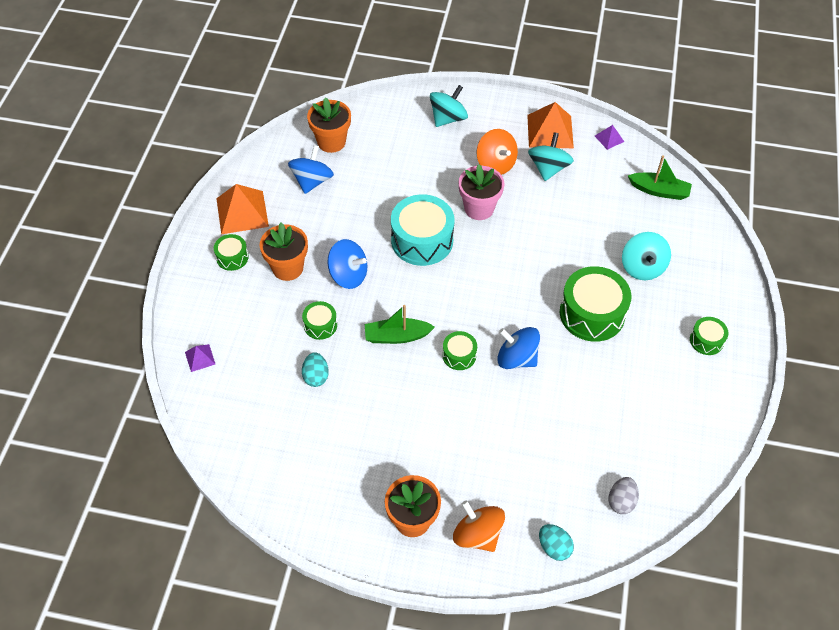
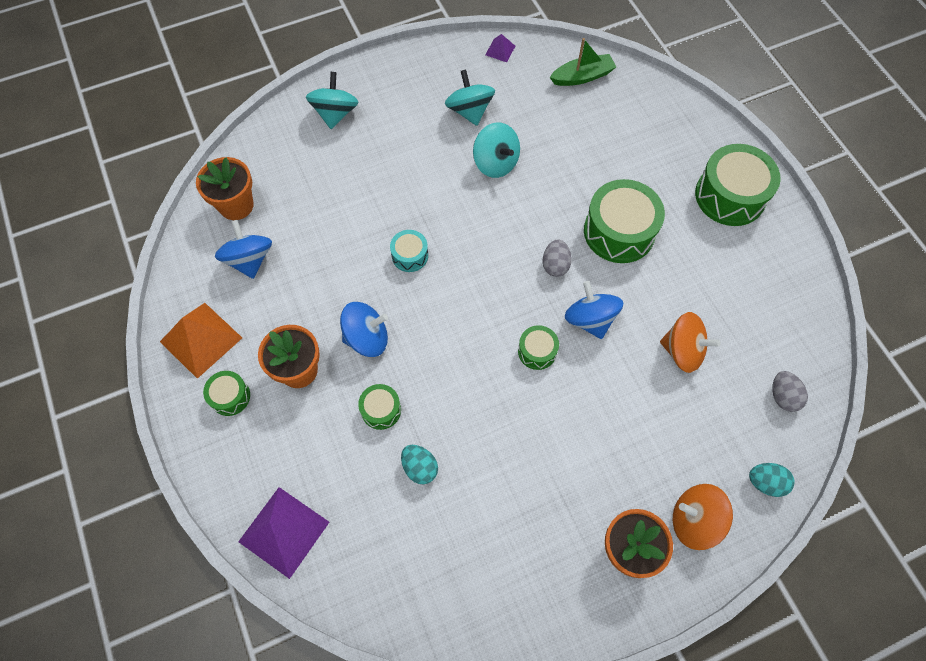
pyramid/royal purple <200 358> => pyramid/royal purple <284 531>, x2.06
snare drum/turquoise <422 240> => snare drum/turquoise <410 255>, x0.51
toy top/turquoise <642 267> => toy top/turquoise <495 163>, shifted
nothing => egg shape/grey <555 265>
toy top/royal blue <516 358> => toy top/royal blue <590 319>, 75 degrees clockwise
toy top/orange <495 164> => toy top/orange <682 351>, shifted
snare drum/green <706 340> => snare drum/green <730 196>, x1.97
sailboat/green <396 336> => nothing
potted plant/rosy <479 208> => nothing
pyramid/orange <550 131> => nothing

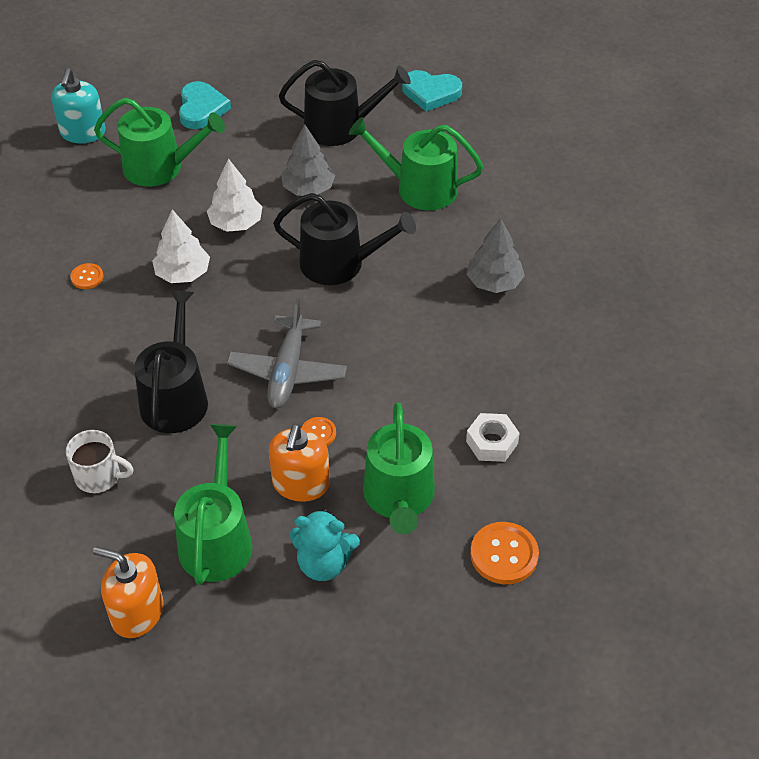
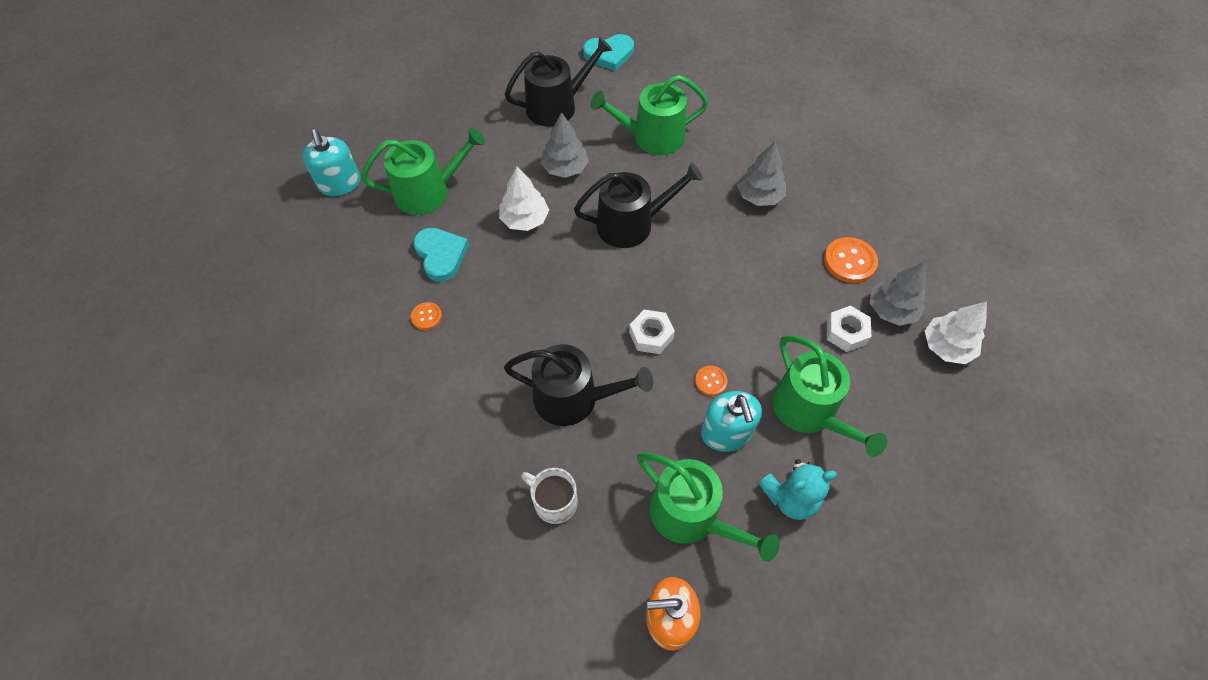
heart/turquoise <201 109> => heart/turquoise <441 255>, shifted
watering pot/black <175 397> => watering pot/black <573 398>, 120 degrees clockwise
tea mug/white <99 476> => tea mug/white <554 502>, 135 degrees counterclockwise
aeroplane/grey <288 371> => hex nut/white <651 335>
watering pot/green <217 539> => watering pot/green <691 516>, 150 degrees clockwise
soap dispenser/orange <301 484> => soap dispenser/turquoise <726 433>
sewing button/orange <504 554> => sewing button/orange <849 261>, shifted
nothing => tree/grey <891 309>
tree/white <183 273> => tree/white <946 346>, shifted

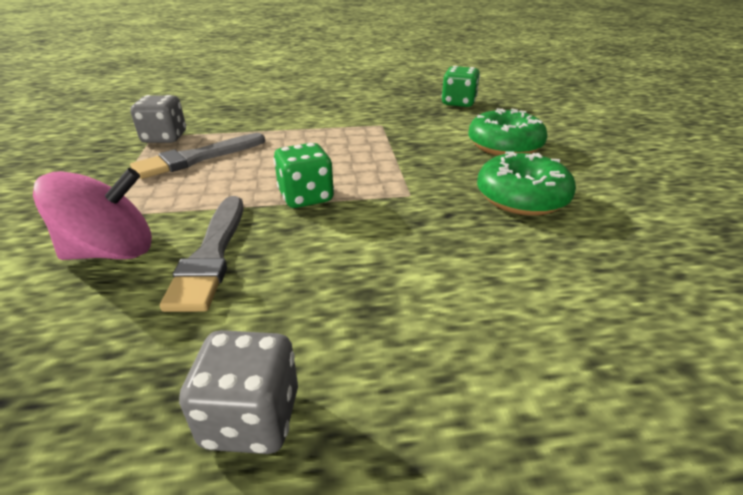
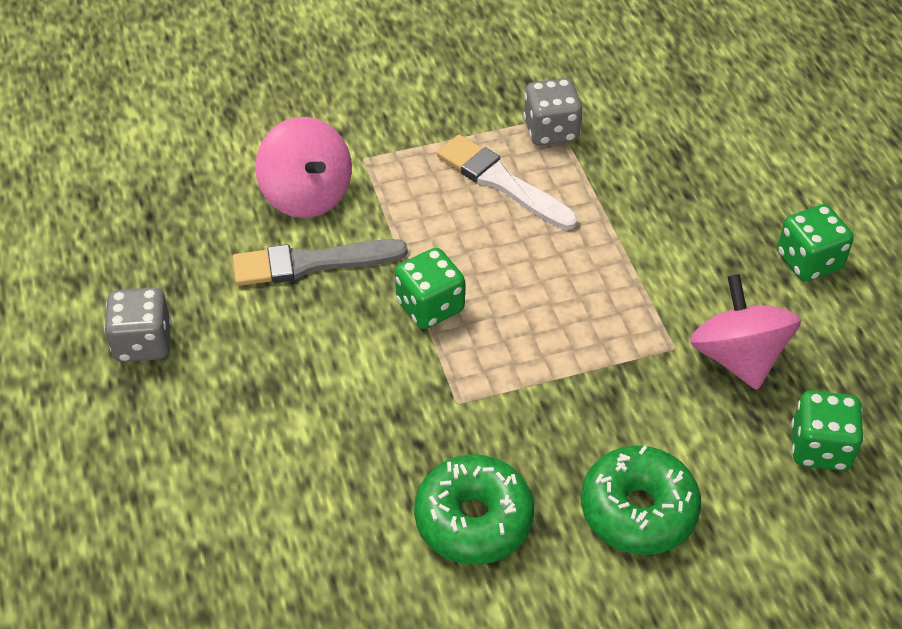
brush/grey <197 158> => brush/white <502 182>
nothing => toy top/rosy <737 357>
nothing => game die/green <809 261>

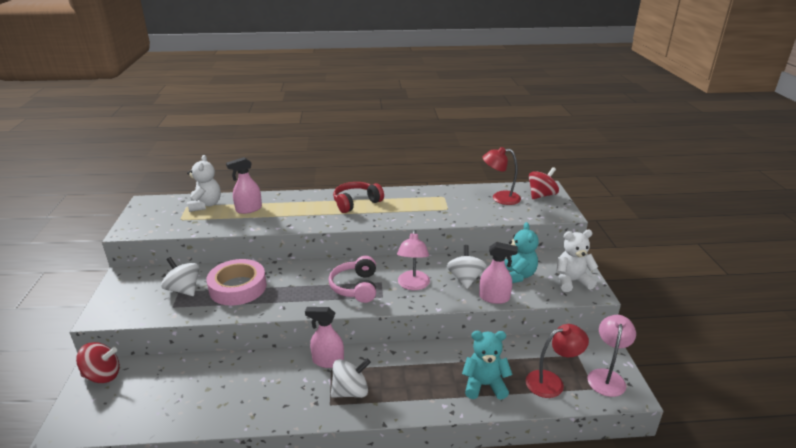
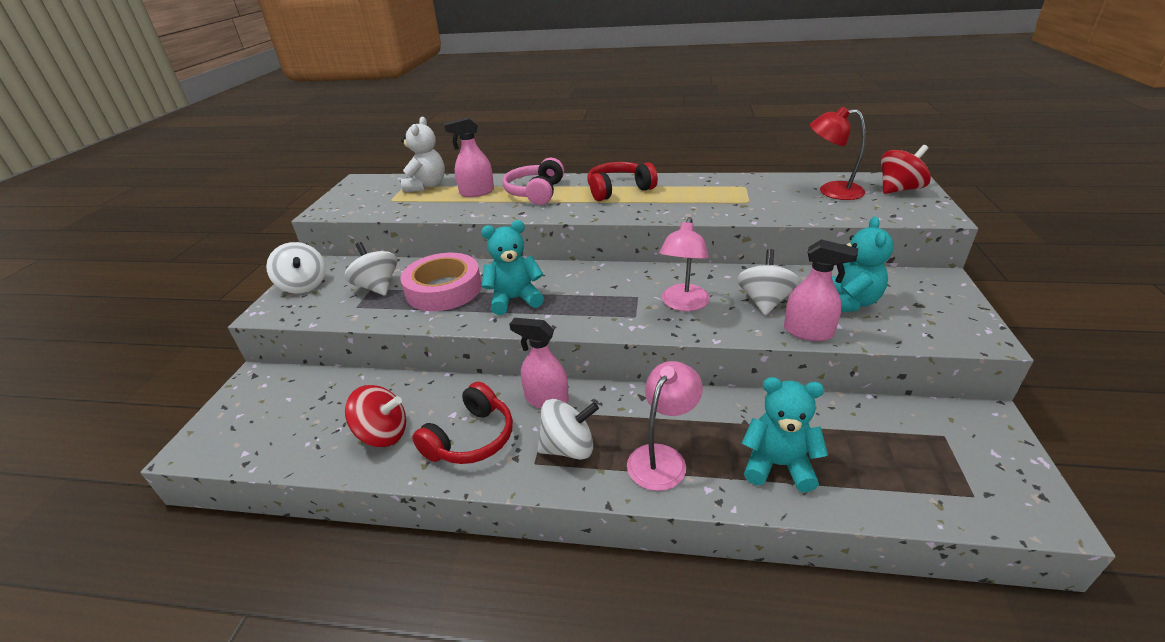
nothing => toy top/white <304 285>
toy top/crimson <103 375> => toy top/crimson <383 434>, shifted
nothing => headphones/crimson <471 438>
nothing => teddy/turquoise <514 299>
headphones/rosy <355 287> => headphones/rosy <535 192>, shifted
lamp/rosy <607 377> => lamp/rosy <662 458>, shifted
lamp/crimson <552 382> => nothing
teddy/white <571 281> => nothing

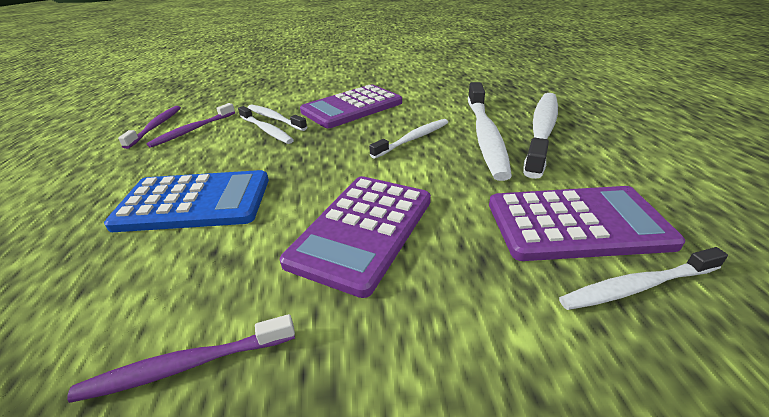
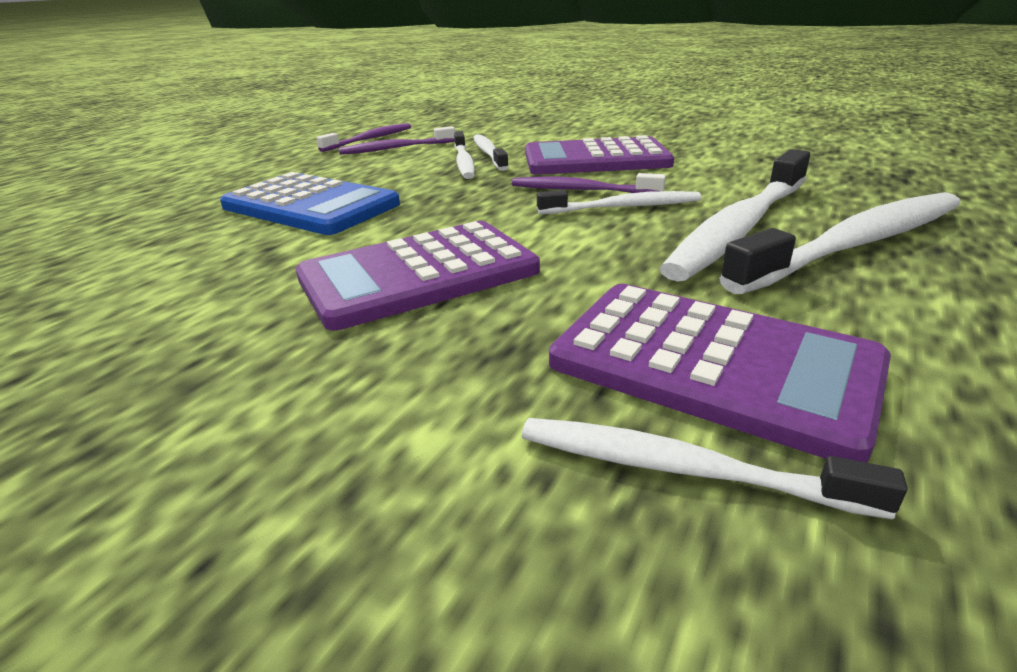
tooth brush/royal purple <186 365> => tooth brush/royal purple <581 190>, shifted

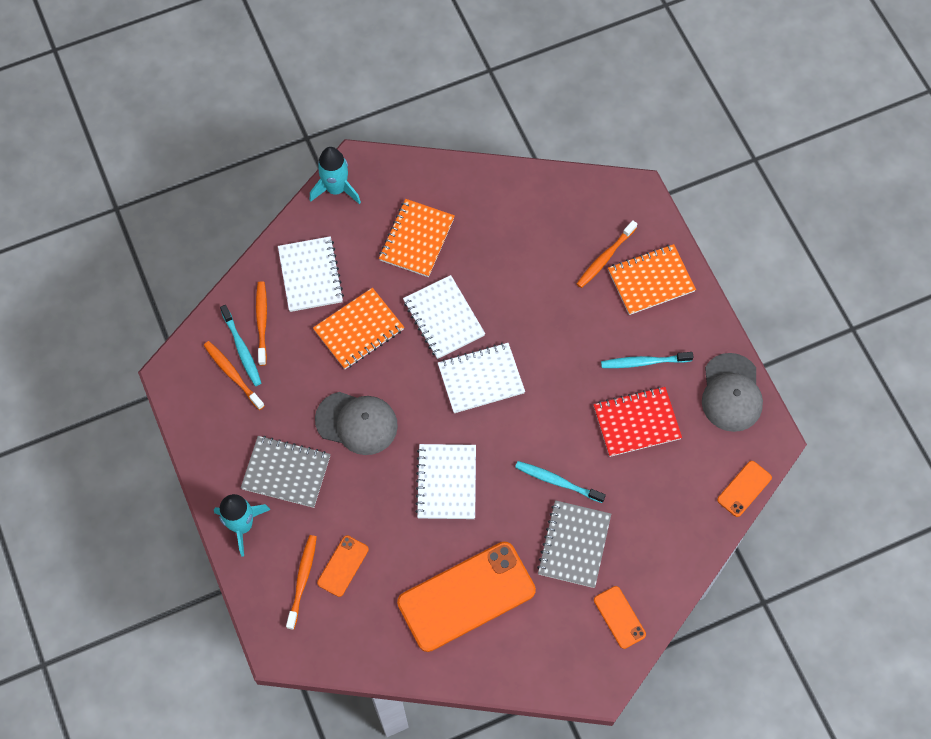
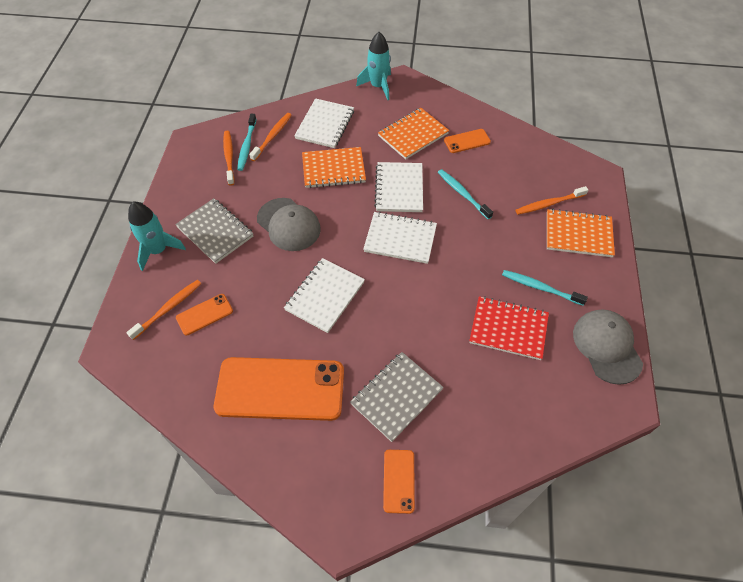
tooth brush/turquoise <557 482> => tooth brush/turquoise <463 194>, shifted
phone/orange <744 488> => phone/orange <467 141>, shifted
cap/grey <731 393> => cap/grey <607 347>, 135 degrees clockwise

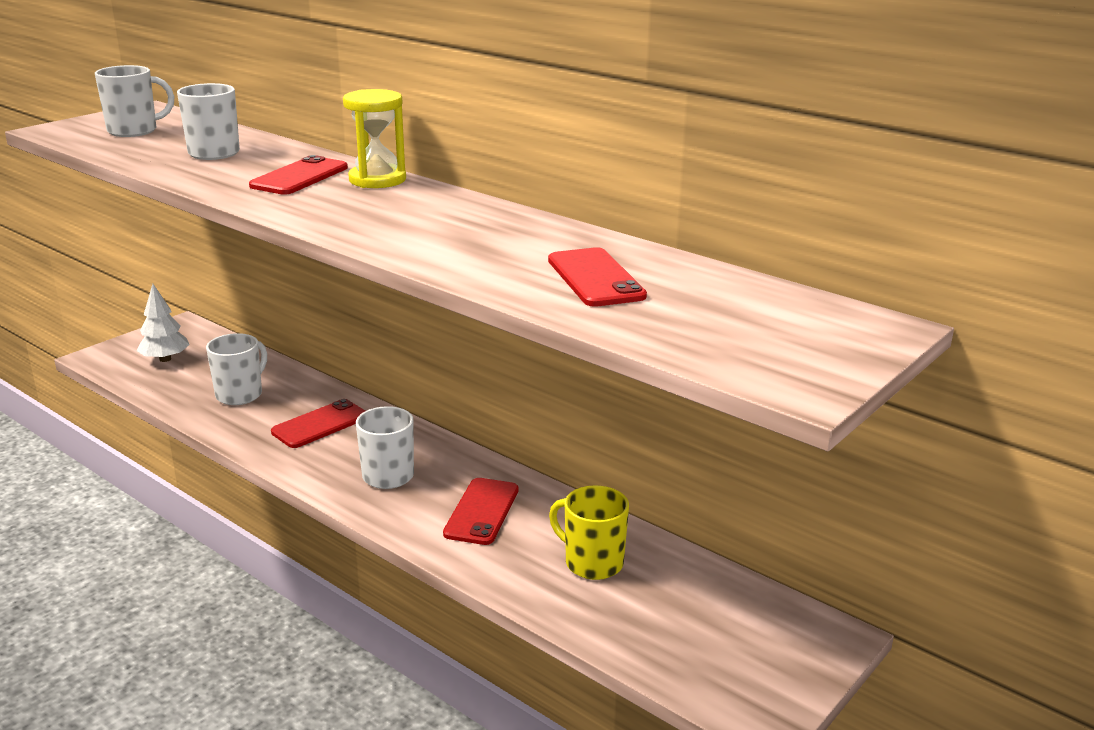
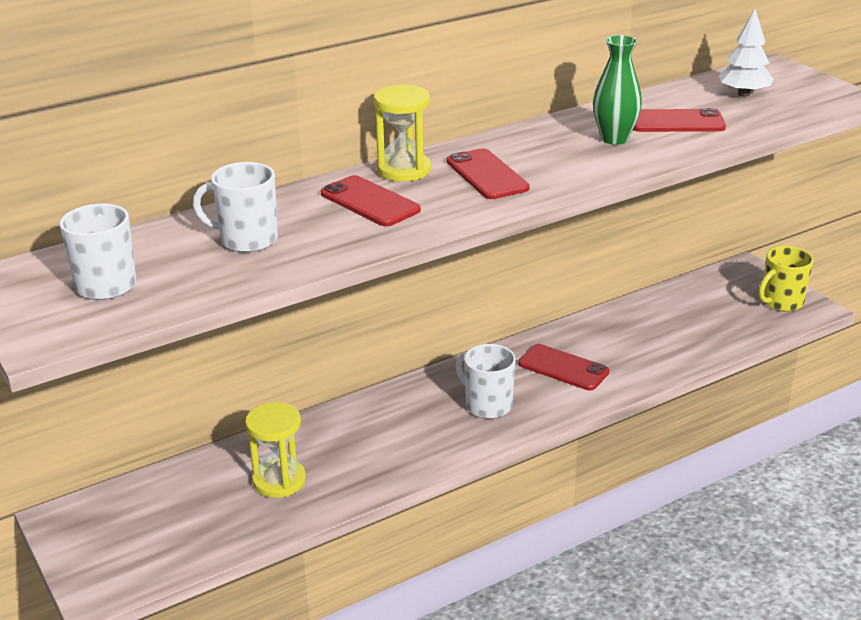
tea mug/white <240 394> => sandglass/yellow <279 481>
phone/crimson <320 424> => phone/crimson <487 175>, shifted
nothing => vase/green <614 139>
tree/white <165 359> => tree/white <743 94>, shifted
tea mug/yellow <592 562> => tea mug/yellow <781 302>, shifted

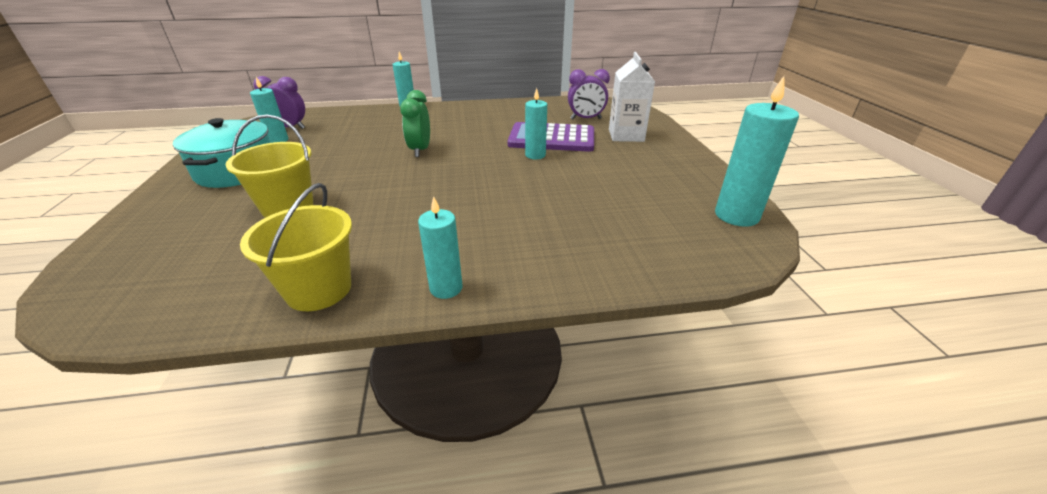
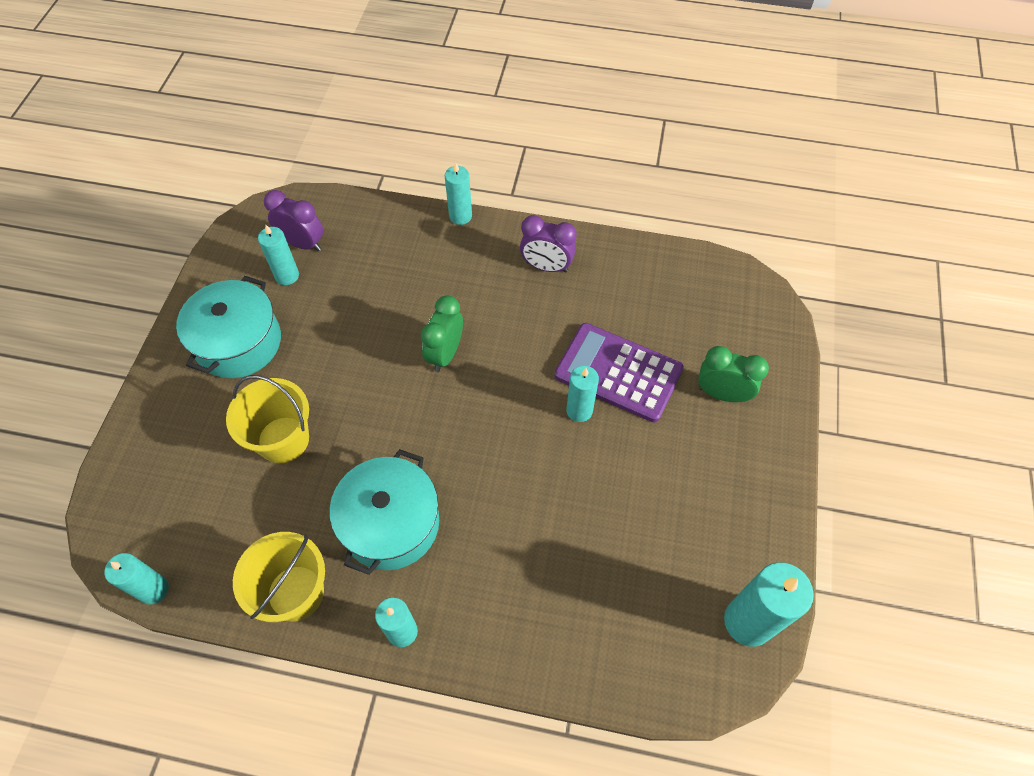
nothing => wax candle/turquoise <153 589>
nothing => pot/turquoise <391 523>
bedside clock/royal purple <586 119> => bedside clock/royal purple <546 267>, shifted
carton/white <626 135> => bedside clock/green <722 394>

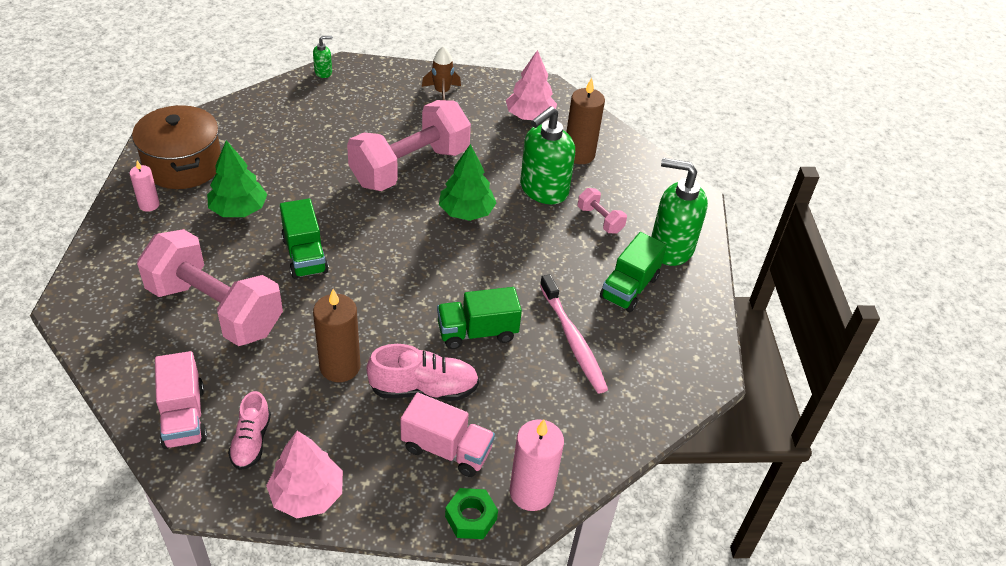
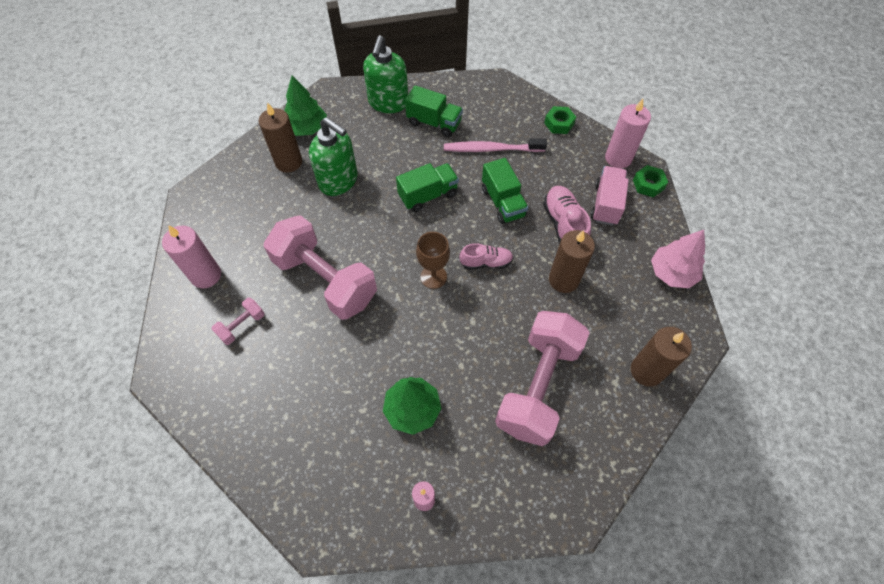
toy rocket/russet <442 92> => wax candle/rosy <206 275>
hand weight/rosy <600 220> => hand weight/rosy <242 326>, shifted
tree/green <466 212> => tree/green <307 128>, shifted
lorry/green <305 255> => lorry/green <428 195>, shifted
nothing => goblet/russet <433 277>
tooth brush/rosy <573 339> => tooth brush/rosy <492 149>, 150 degrees counterclockwise
lace-up shoe/rosy <251 441> => lace-up shoe/rosy <486 262>, shifted
nothing => hex nut/green <559 123>
lorry/rosy <184 416> => wax candle/russet <646 371>
pot/russet <183 165> => nothing
soap dispenser/green <323 72> => nothing
tree/rosy <530 116> => nothing

